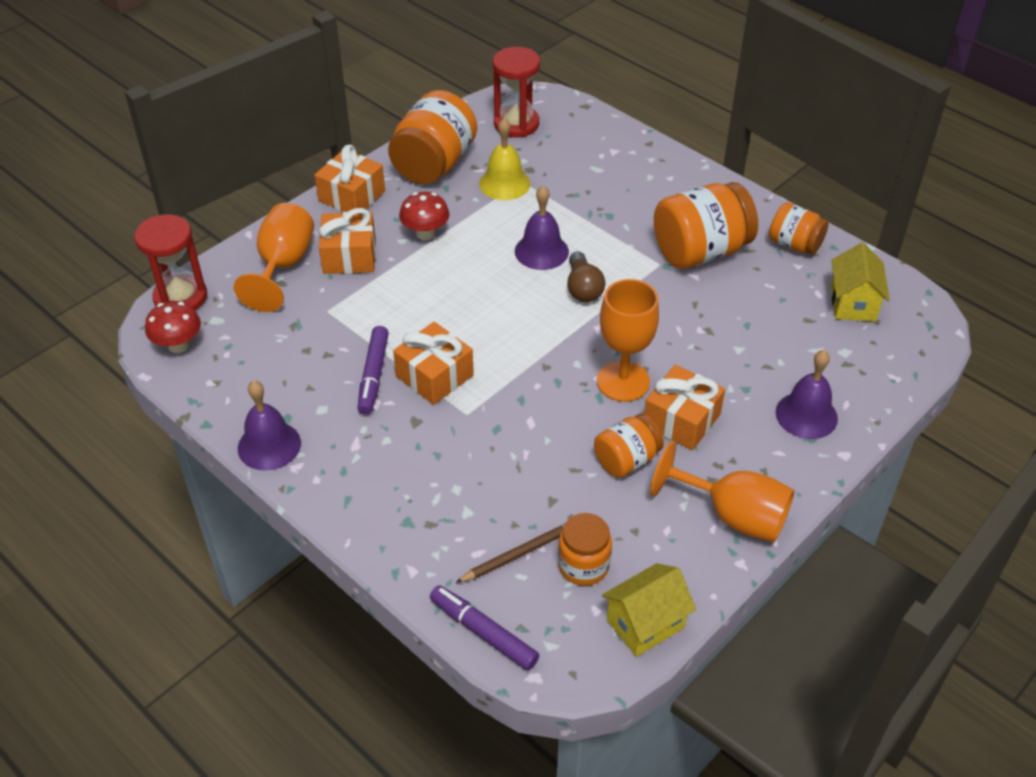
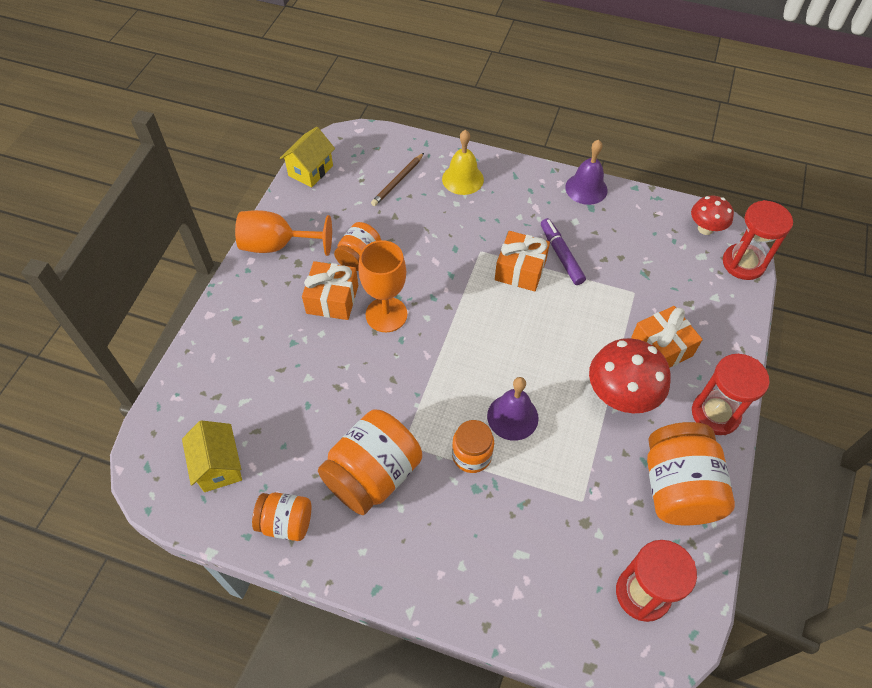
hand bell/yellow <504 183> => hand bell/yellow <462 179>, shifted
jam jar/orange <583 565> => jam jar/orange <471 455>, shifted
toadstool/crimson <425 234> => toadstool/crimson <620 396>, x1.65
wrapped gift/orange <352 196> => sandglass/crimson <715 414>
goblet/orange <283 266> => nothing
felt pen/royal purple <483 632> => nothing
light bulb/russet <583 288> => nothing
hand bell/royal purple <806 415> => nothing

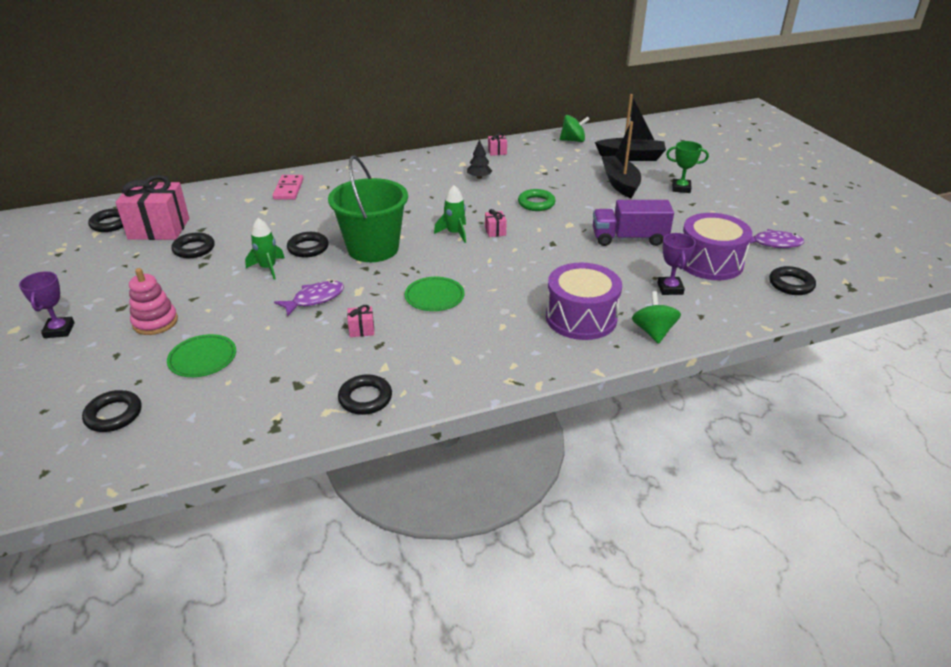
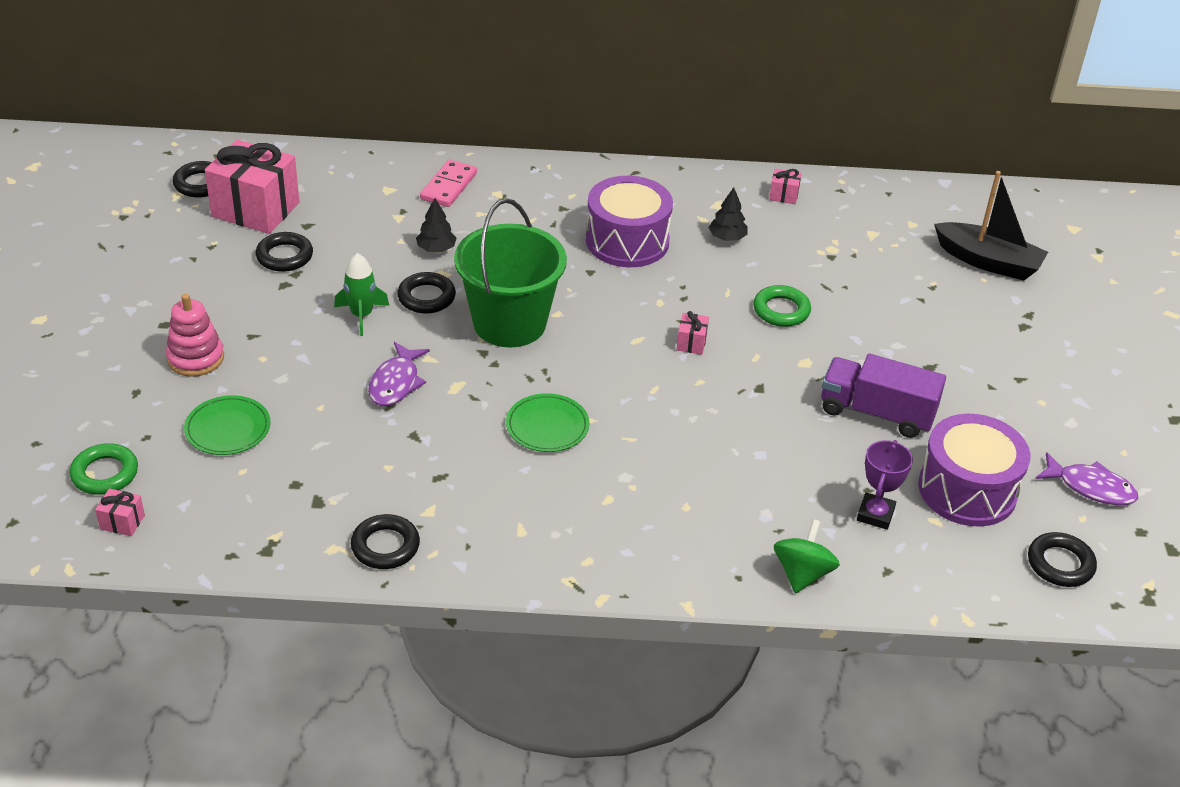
hoop/black <114 415> => hoop/green <105 473>
wrapped gift/rosy <361 330> => wrapped gift/rosy <122 522>, shifted
toy fish/royal purple <315 299> => toy fish/royal purple <396 383>, 120 degrees clockwise
nothing => tree/black <436 249>
snare drum/royal purple <581 318> => snare drum/royal purple <627 241>, shifted
prize cup/royal purple <59 330> => nothing
toy rocket/green <454 233> => nothing
toy top/green <573 140> => nothing
sailboat/black <620 183> => nothing
prize cup/green <681 188> => nothing

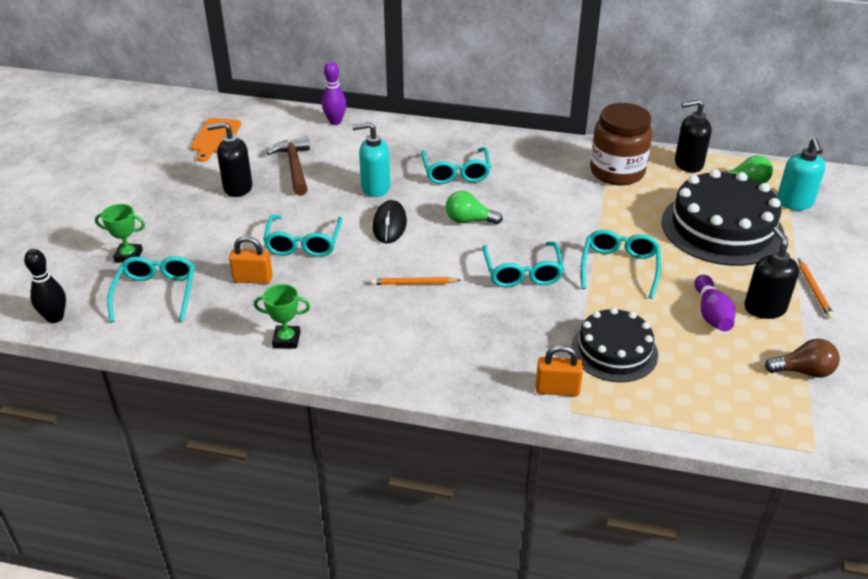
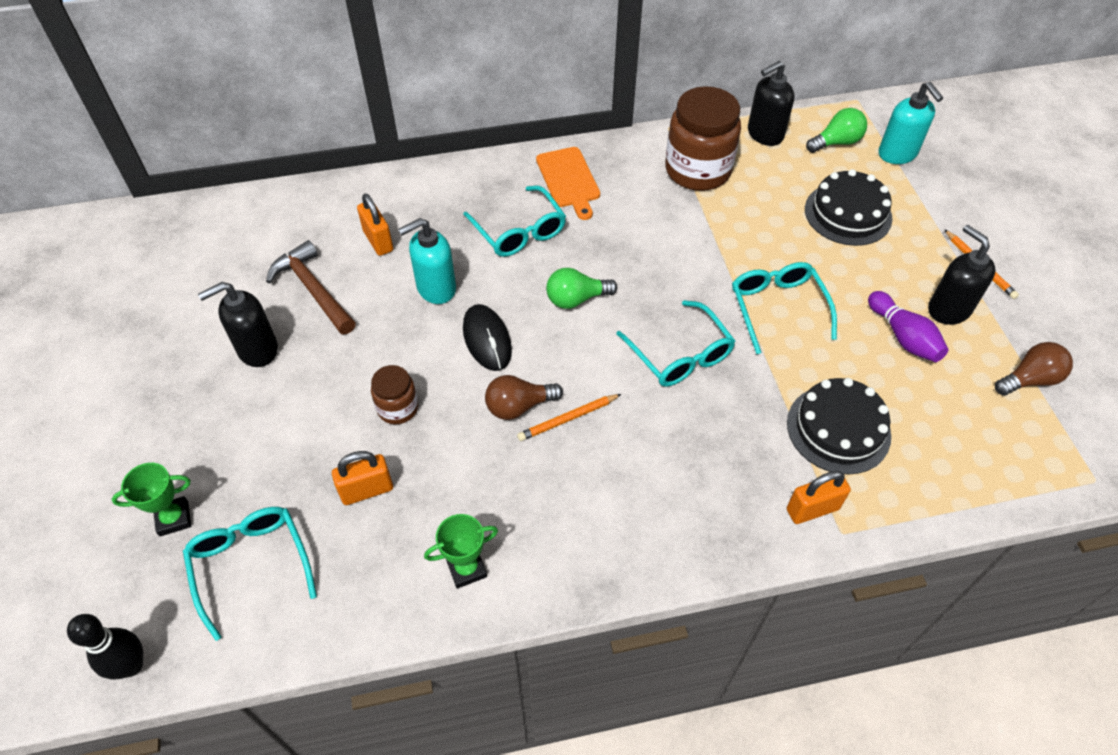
nothing => padlock/orange <378 241>
eyeglasses/turquoise <303 243> => jam jar/russet <398 408>
nothing => light bulb/russet <518 406>
chopping board/orange <215 137> => chopping board/orange <568 180>, shifted
layer cake/black <722 228> => layer cake/black <848 213>, x0.62
bowling pin/royal purple <335 121> => nothing

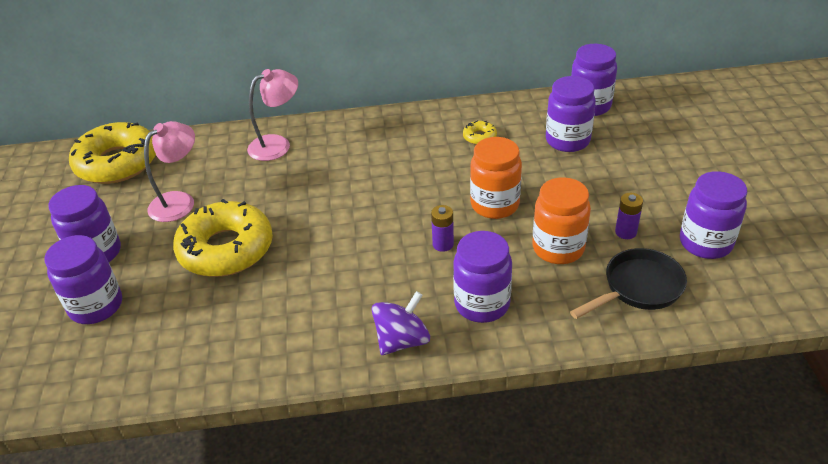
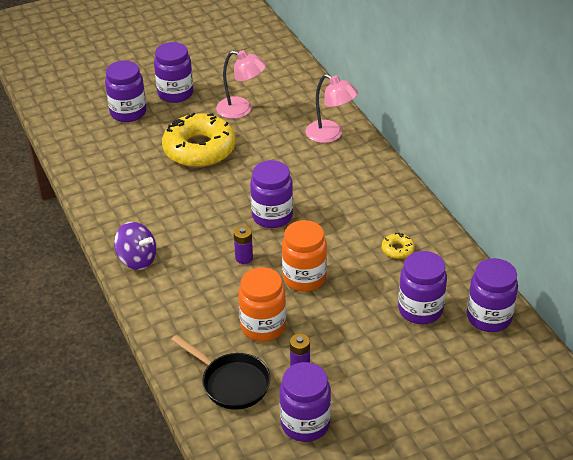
jam jar/royal purple <482 304> => jam jar/royal purple <272 216>, shifted
glazed donut/yellow <117 163> => nothing

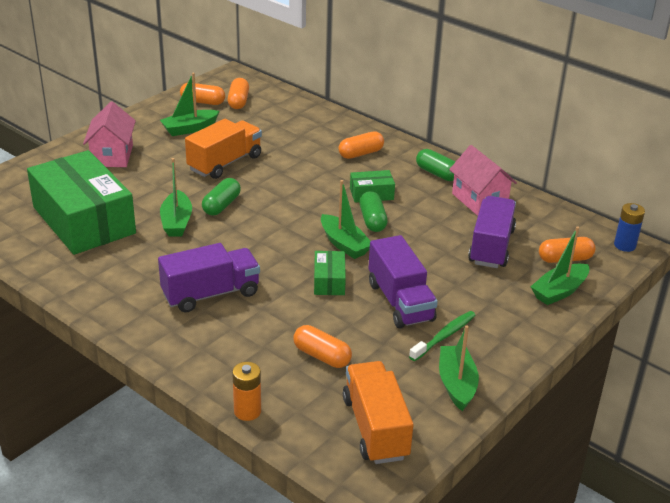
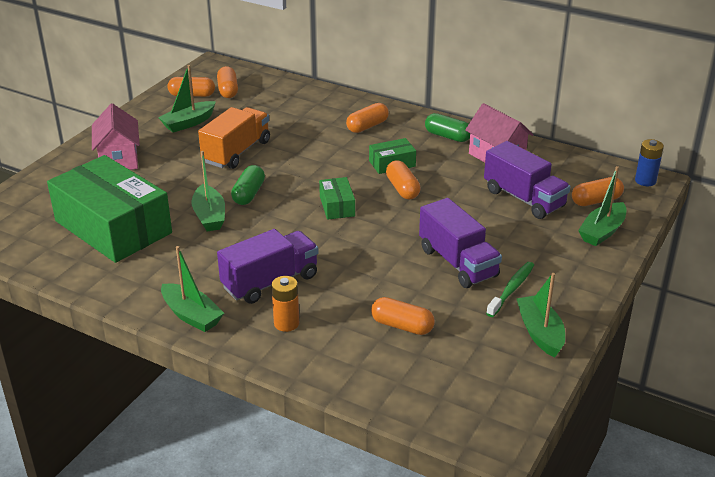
sailboat/green <344 244> => sailboat/green <191 315>, shifted
battery/orange <247 411> => battery/orange <286 323>, shifted
parcel/green <329 281> => parcel/green <337 206>, shifted
pill shape/green <372 220> => pill shape/orange <402 189>
lorry/royal purple <491 246> => lorry/royal purple <524 198>, 135 degrees clockwise
lorry/orange <375 428> => nothing

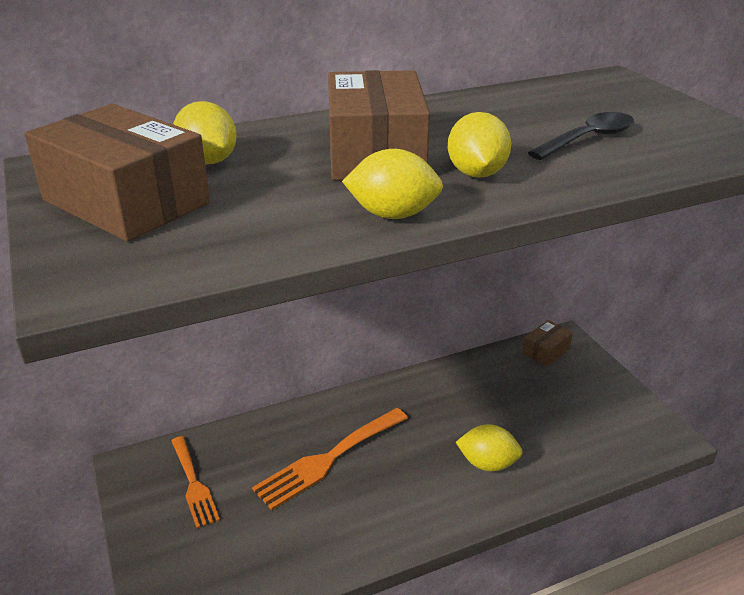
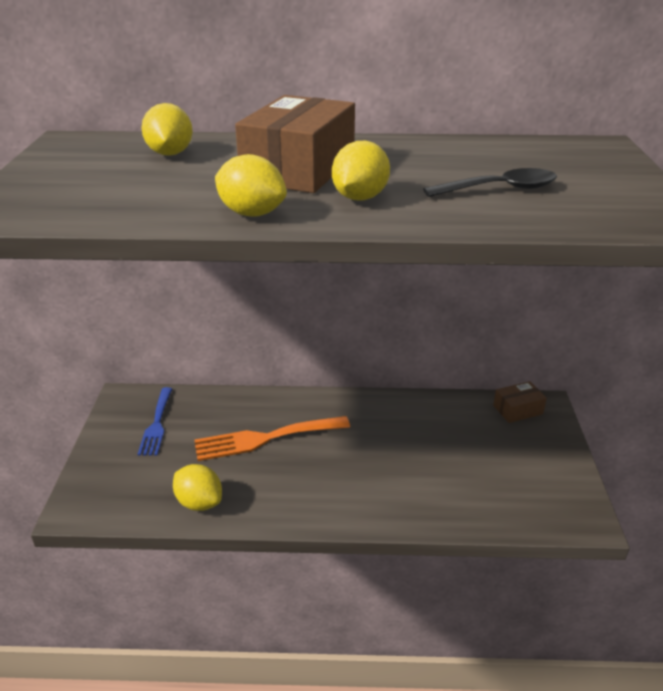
dinner fork/orange <194 484> => dinner fork/royal blue <156 424>
toy lemon/yellow <487 463> => toy lemon/yellow <199 502>, shifted
parcel/russet <126 201> => nothing

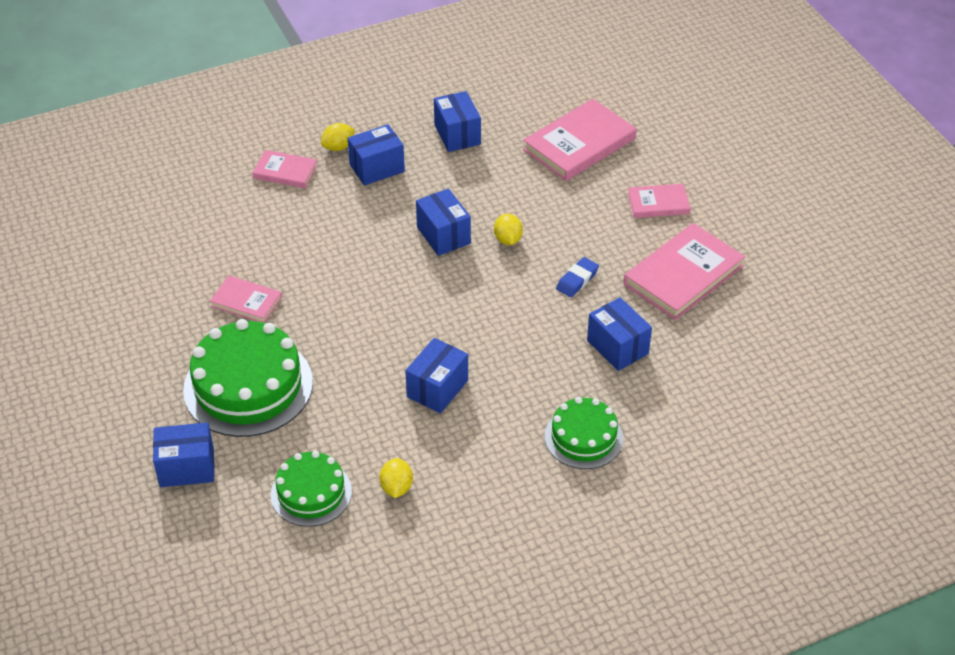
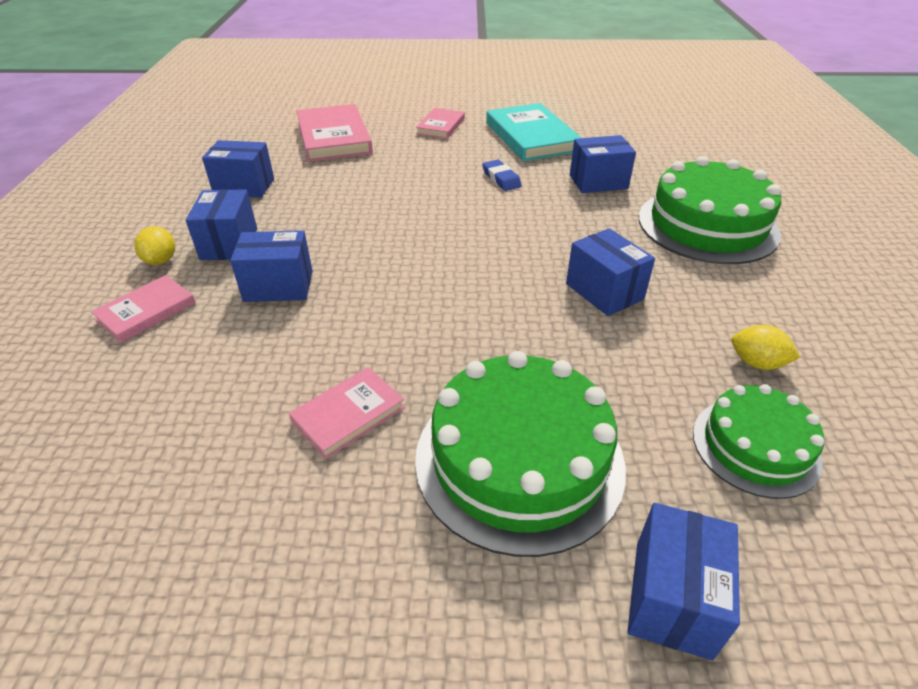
parcel/royal blue <443 235> => parcel/royal blue <278 286>, shifted
hardback/rosy <683 275> => hardback/turquoise <531 137>
layer cake/green <583 437> => layer cake/green <707 225>, x1.69
toy lemon/yellow <508 239> => nothing

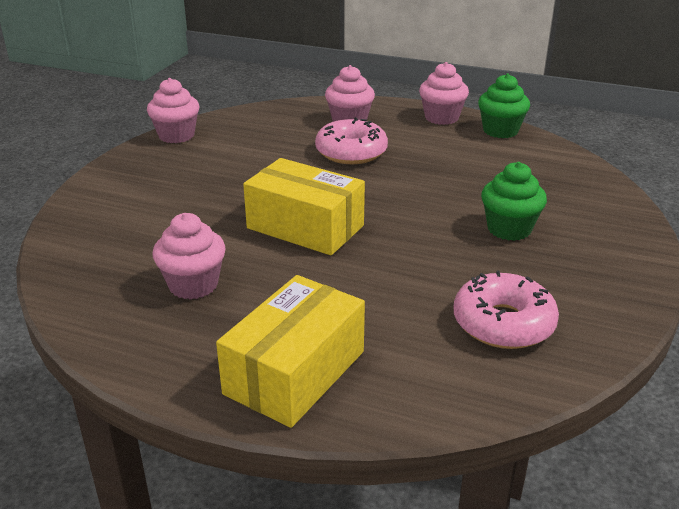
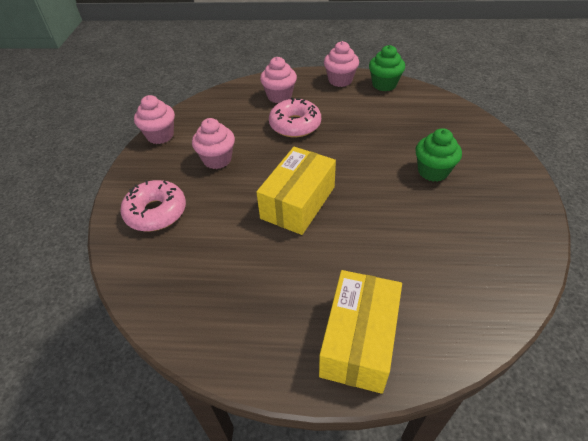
glazed donut/rosy <503 323> => glazed donut/rosy <156 212>, shifted
muffin/rosy <193 285> => muffin/rosy <217 159>, shifted
parcel/yellow <305 227> => parcel/yellow <298 202>, 75 degrees counterclockwise

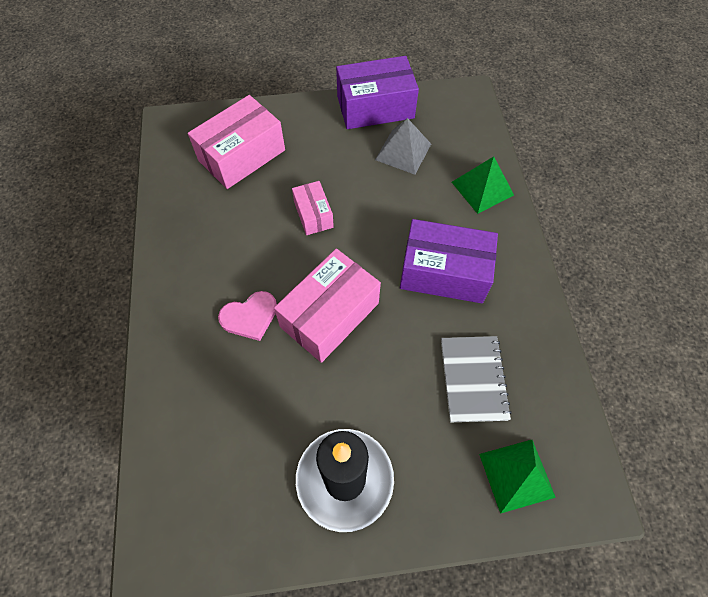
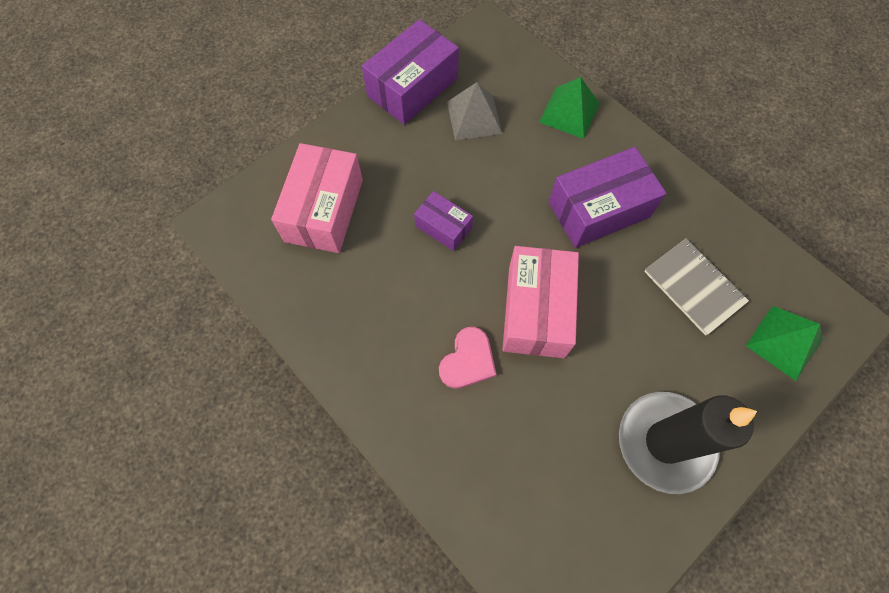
parcel/rosy <313 214> => parcel/royal purple <443 227>

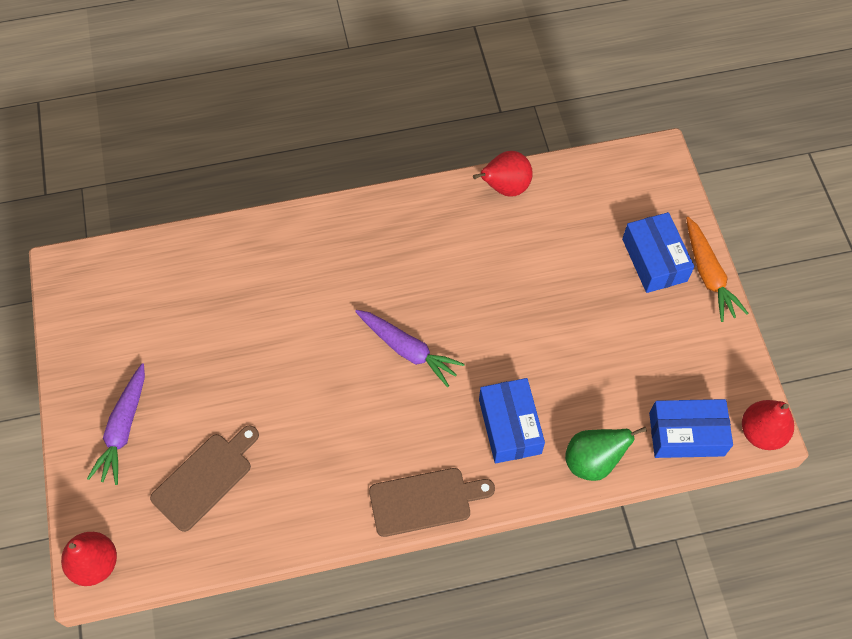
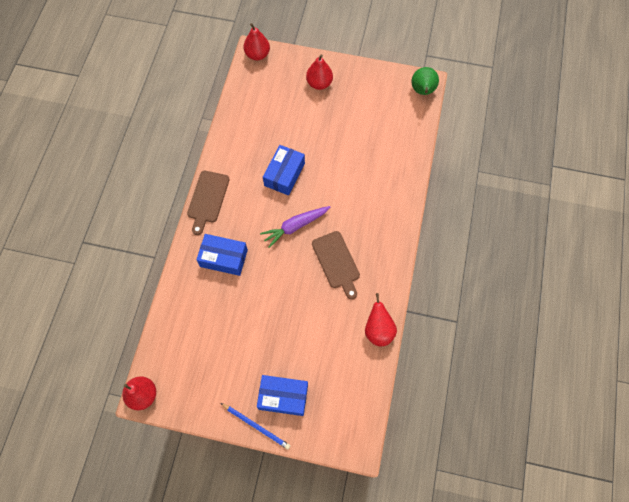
toy carrot/orange <708 274> => lead pencil/royal blue <256 426>
parcel/royal blue <686 434> => parcel/royal blue <284 174>, shifted
toy carrot/royal purple <123 428> => pear/crimson <319 83>
chopping board/russet <205 478> => chopping board/russet <336 262>, shifted
pear/green <592 461> => pear/green <422 91>, shifted

